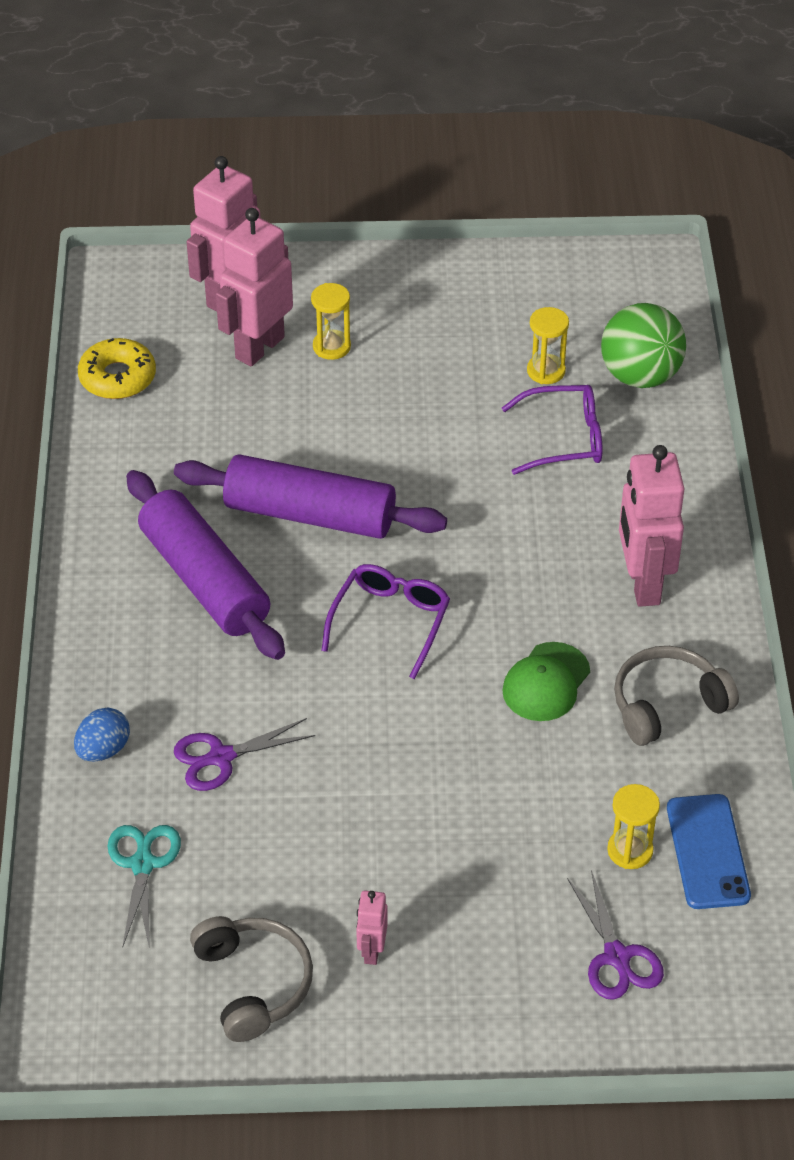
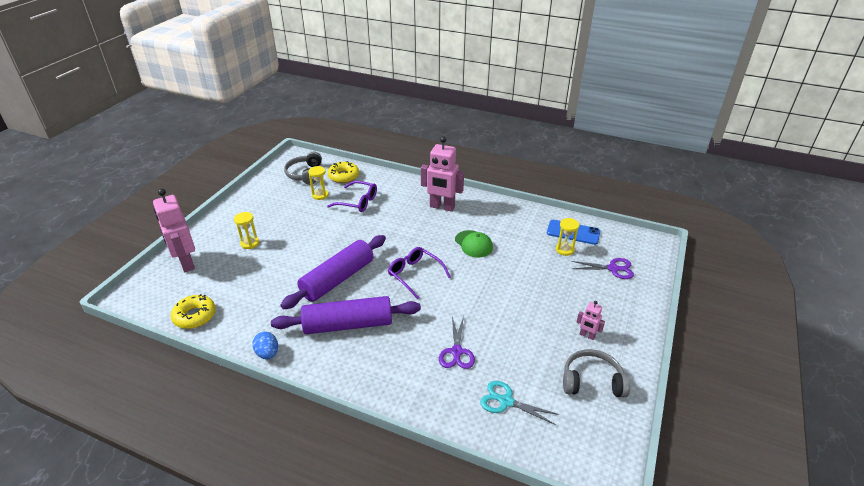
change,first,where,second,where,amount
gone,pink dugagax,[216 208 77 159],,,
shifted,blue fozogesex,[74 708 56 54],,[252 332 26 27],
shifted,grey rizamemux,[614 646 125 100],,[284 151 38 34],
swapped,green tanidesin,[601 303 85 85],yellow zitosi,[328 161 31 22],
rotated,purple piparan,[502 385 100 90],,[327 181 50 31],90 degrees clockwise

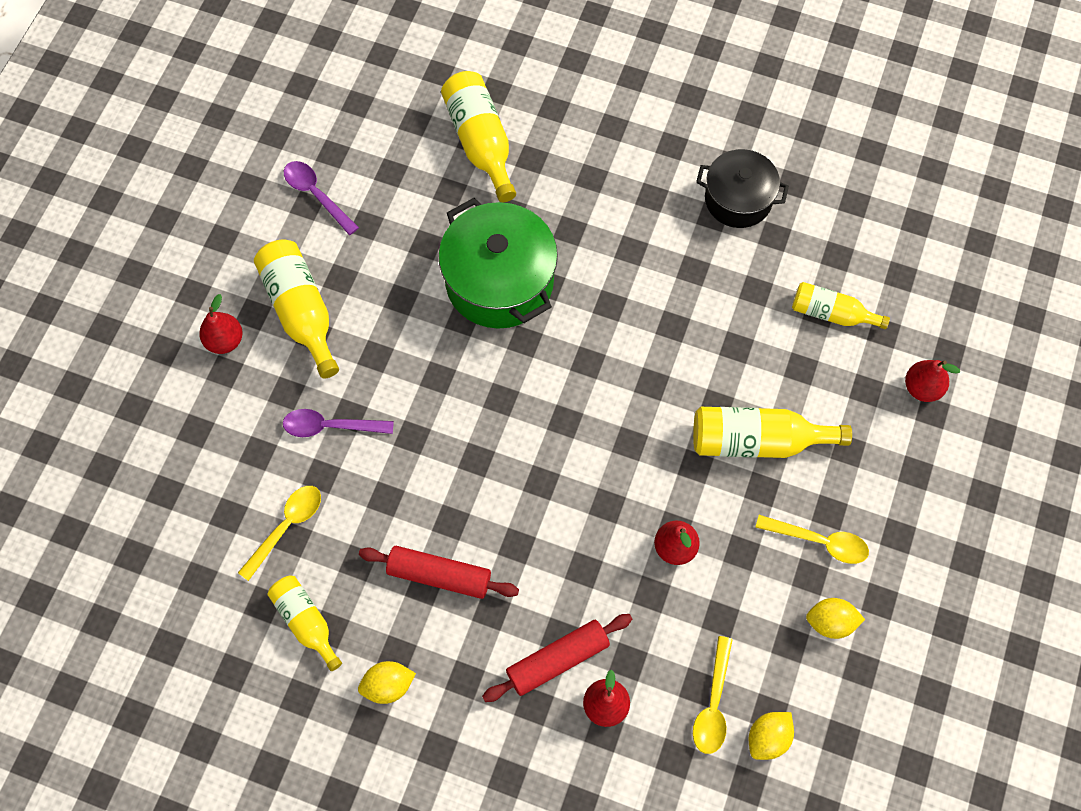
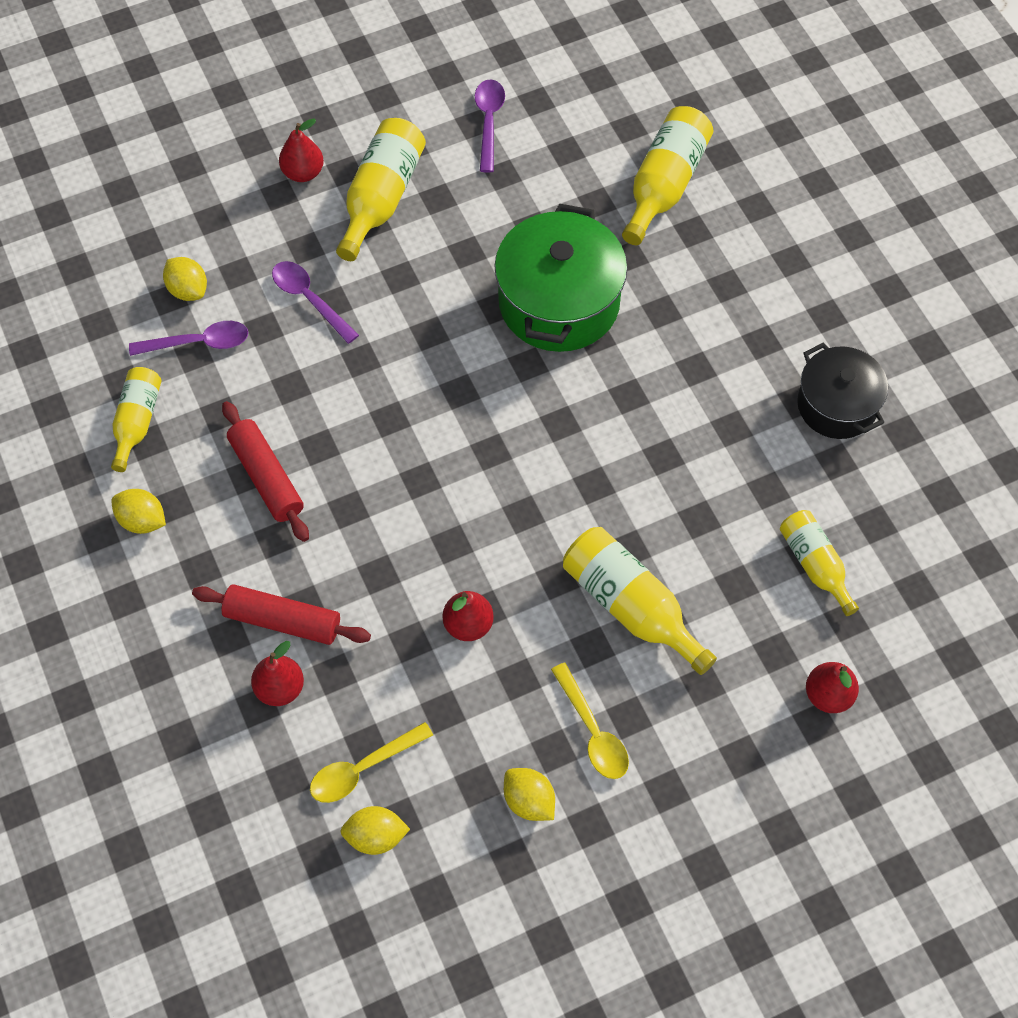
change,first,where,second,where,amount
new,,,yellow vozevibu,[163 257 44 44],
repainted,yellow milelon,[238 486 83 95],purple milelon,[129 321 119 35],

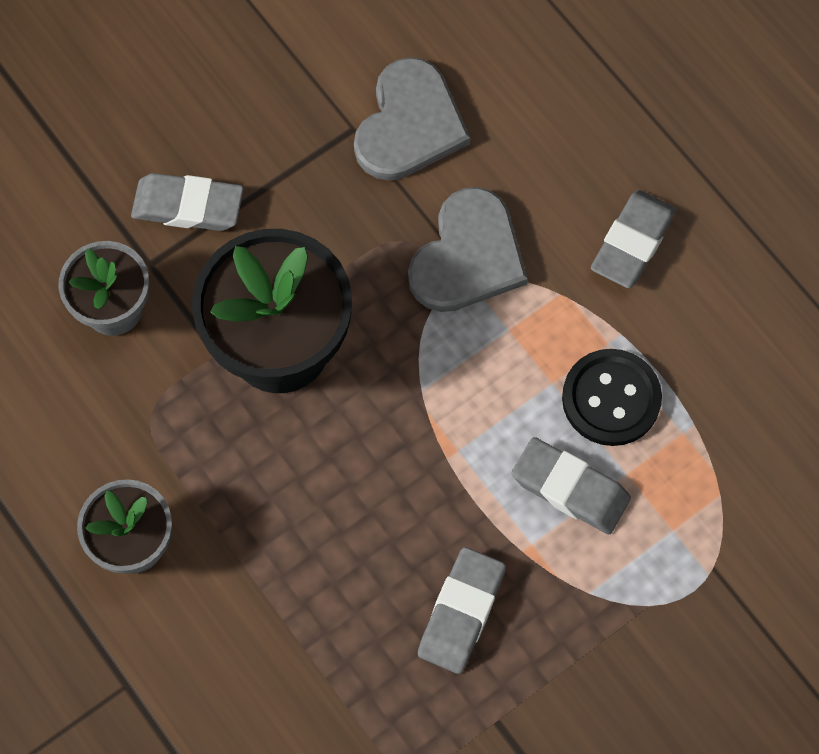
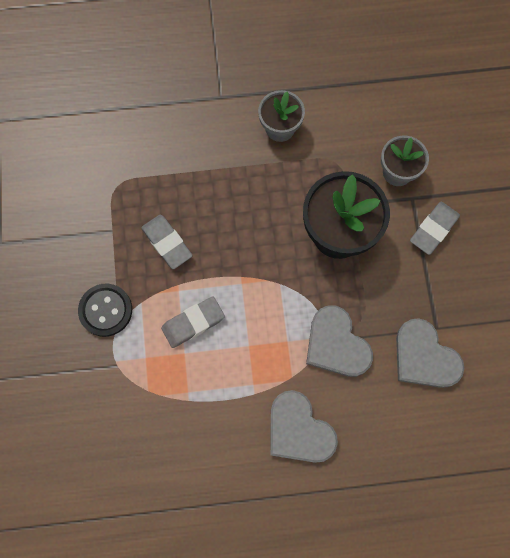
change,first,where,second,where,amount
shifted,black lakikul,[562 349 100 97],,[78 284 54 53],
swapped,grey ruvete,[591 190 85 98],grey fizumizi,[270 390 68 73],

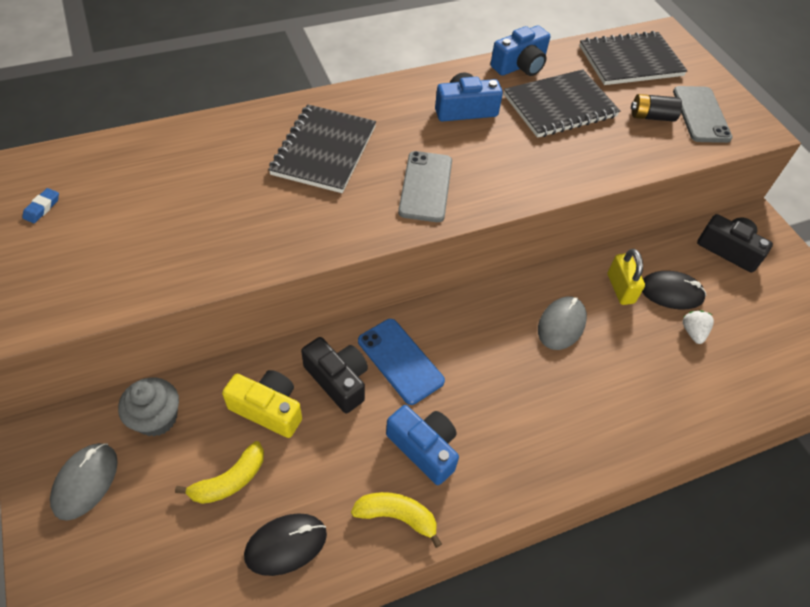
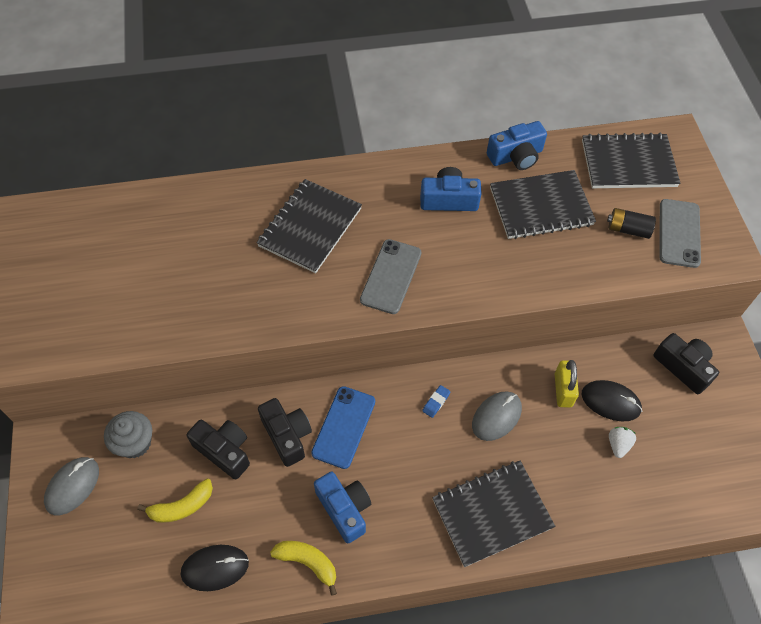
change,first,where,second,where,amount
new,,,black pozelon,[432 461 123 106],
shifted,blue ruvete,[22 188 37 35],,[422 385 29 33],
repainted,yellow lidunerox,[222 370 80 68],black lidunerox,[186 420 64 60],
rotated,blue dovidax,[358 319 87 86],,[311 386 64 83],45 degrees clockwise

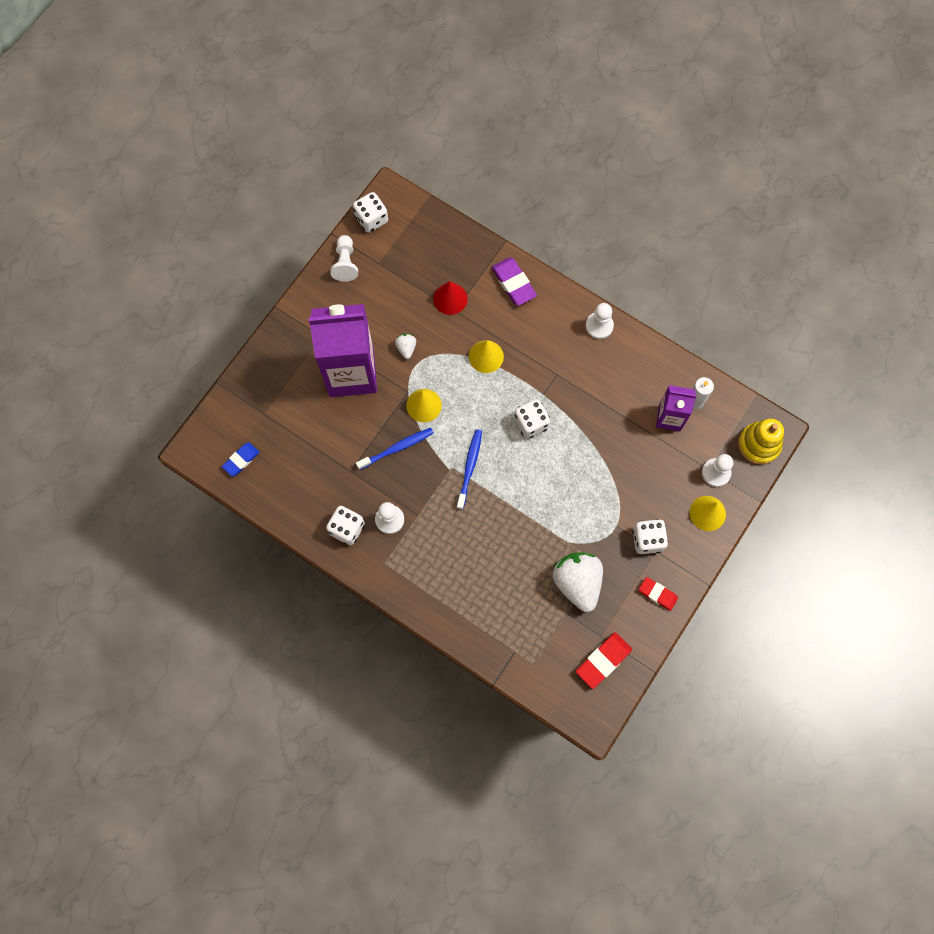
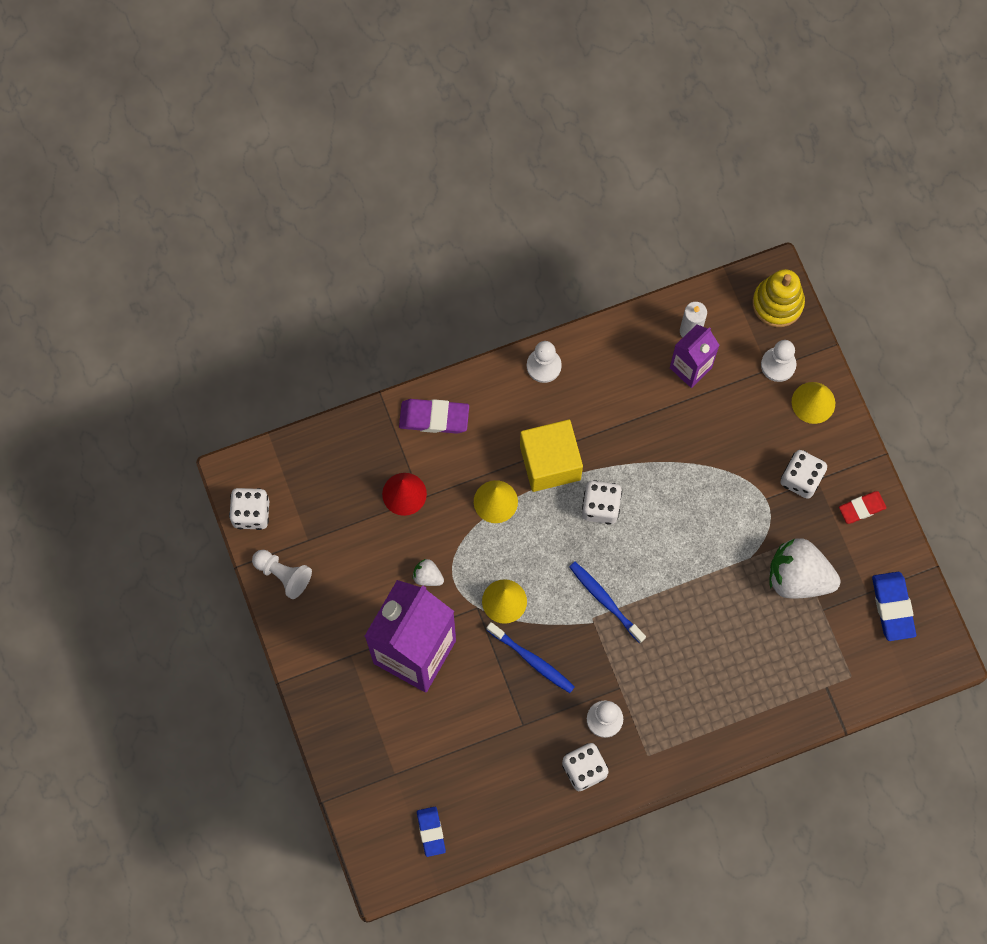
change,first,where,second,where,amount
new,,,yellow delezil,[520 420 63 72],
repainted,red ruvete,[576 632 56 57],blue ruvete,[872 572 44 69],
rotated,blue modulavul,[356 428 78 42],,[487 622 88 71],120 degrees clockwise

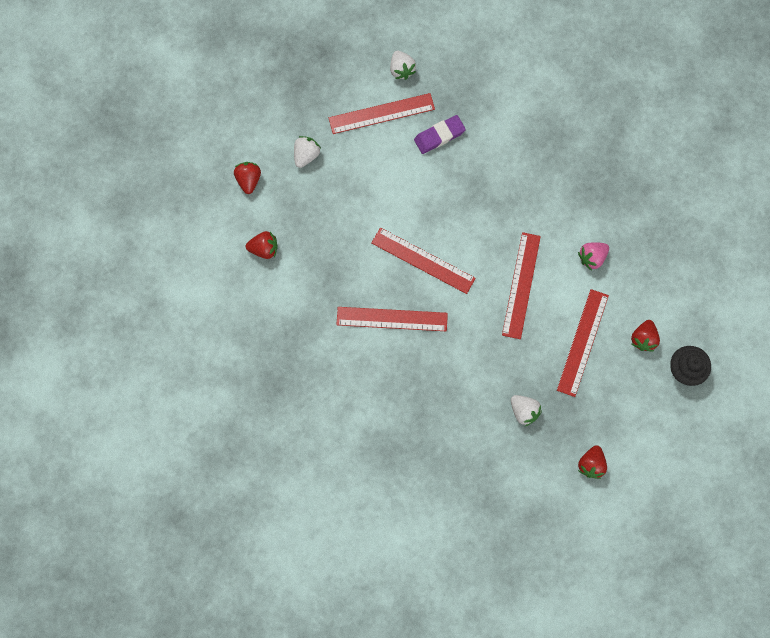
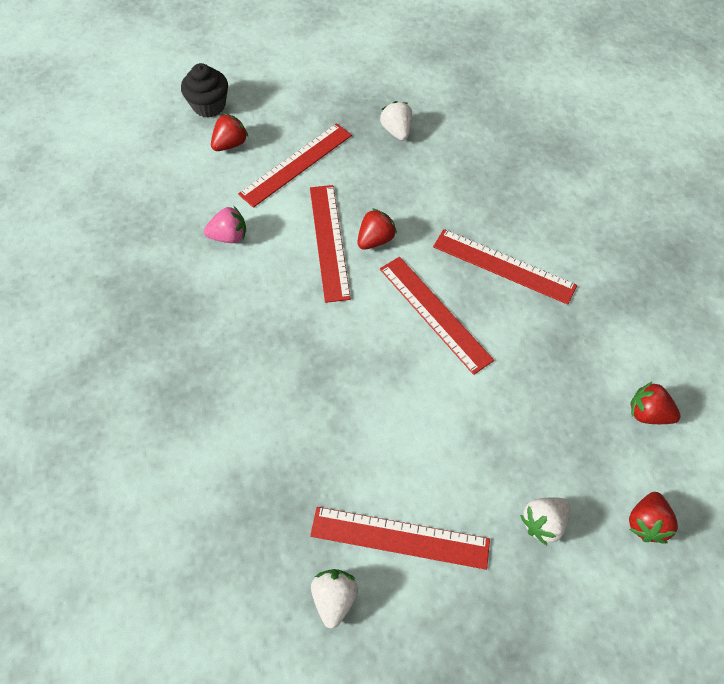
change,first,where,second,where,amount
gone,purple ruvete,[414 115 52 39],,,
shifted,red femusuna,[578 445 29 34],,[357 208 40 42],
rotated,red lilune,[502 232 39 107],,[310 185 41 118],45 degrees counterclockwise

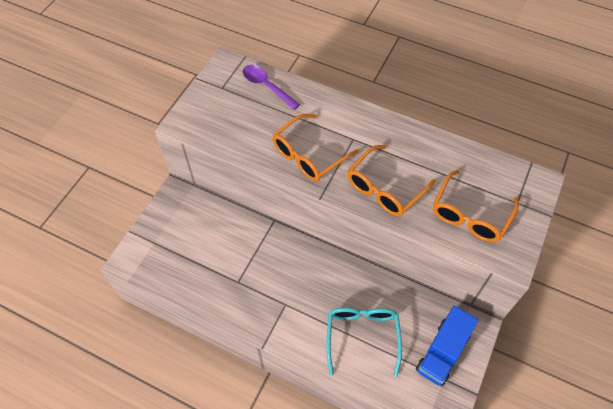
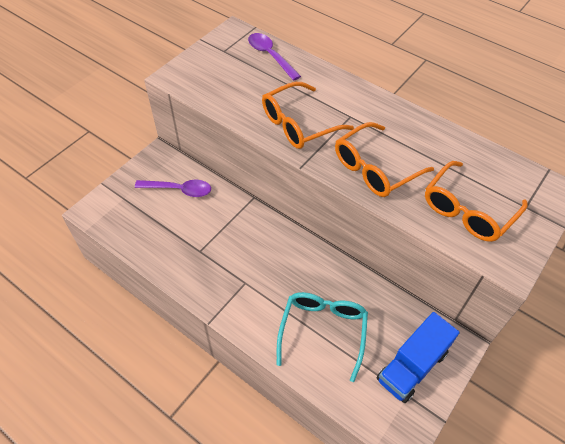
change,first,where,second,where,amount
new,,,purple milelon,[135 180 76 17],

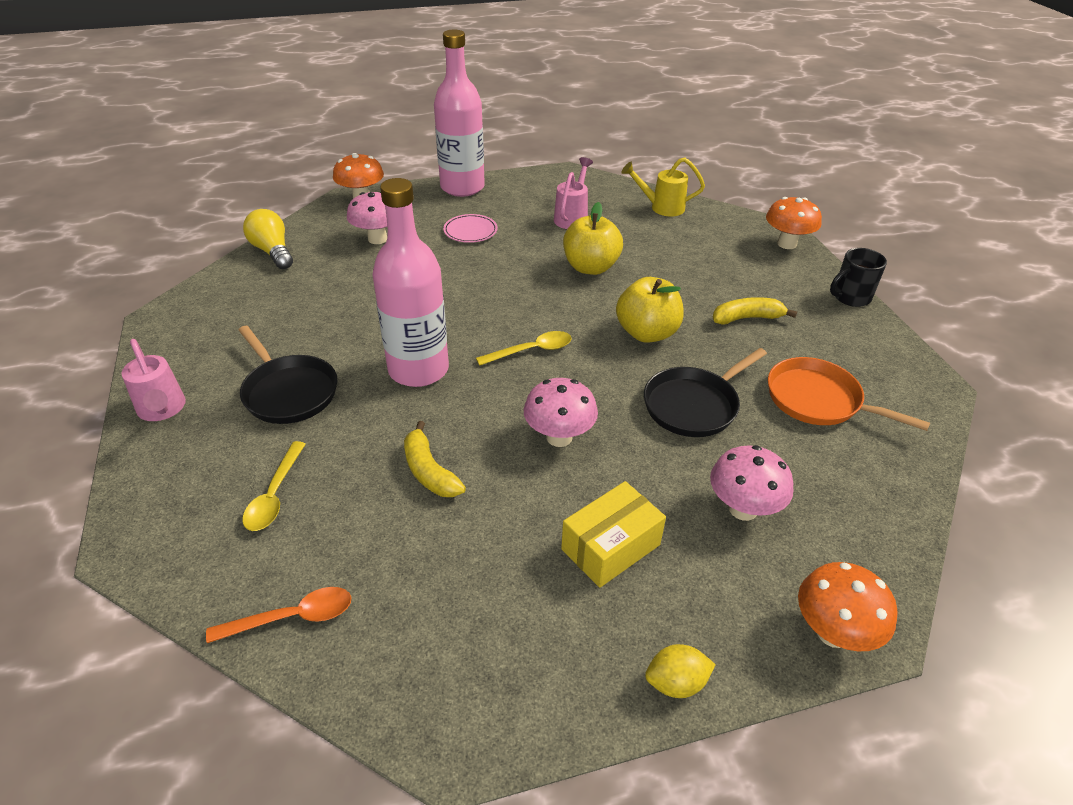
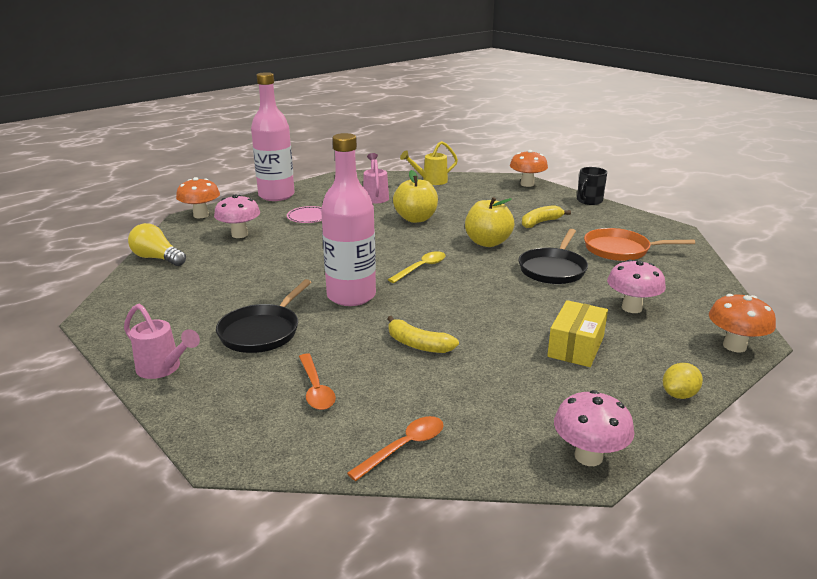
change,first,where,second,where,amount
shifted,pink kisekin,[524 378 74 69],,[554 390 80 76],
repainted,yellow milelon,[242 441 64 90],orange milelon,[299 353 37 57],
rotated,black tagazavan,[239 326 98 98],,[216 279 95 74],90 degrees clockwise

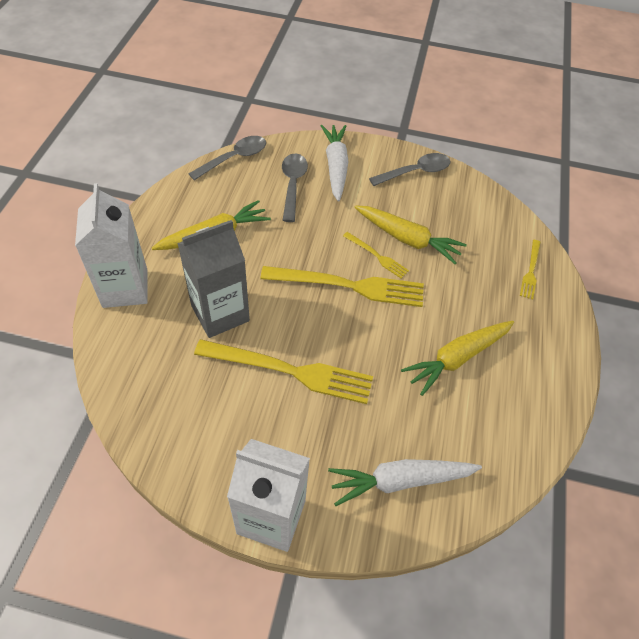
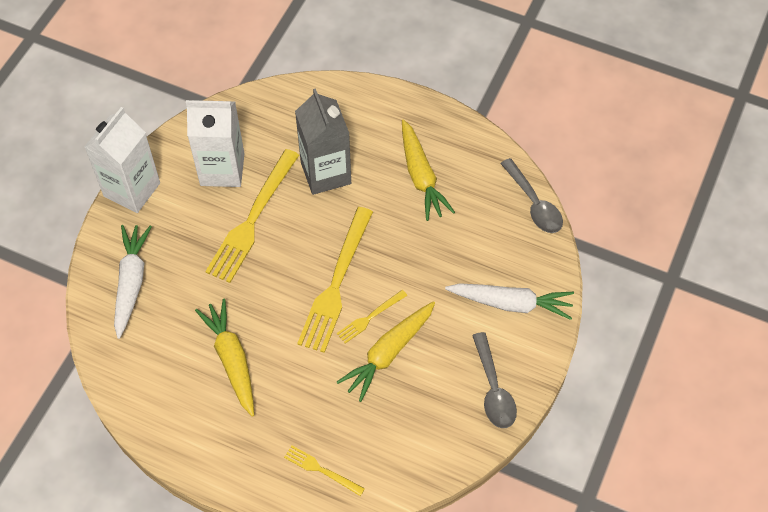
change,first,where,second,where,amount
gone,grey milelon,[282 154 26 68],,,
shifted,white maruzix,[75 183 73 125],,[186 100 59 87],

